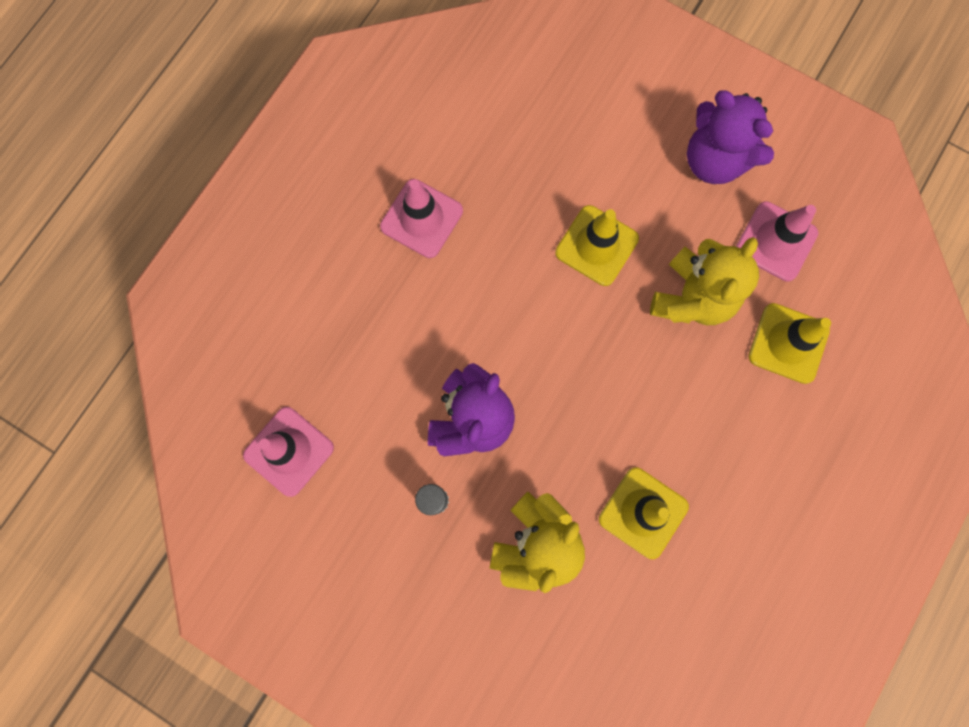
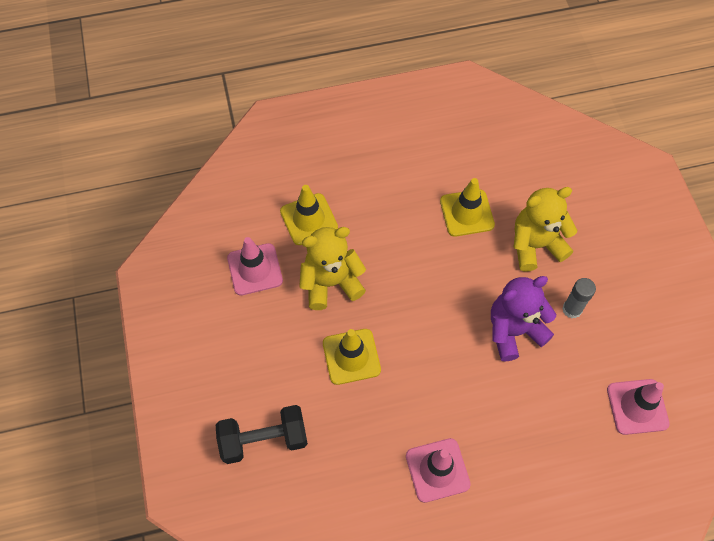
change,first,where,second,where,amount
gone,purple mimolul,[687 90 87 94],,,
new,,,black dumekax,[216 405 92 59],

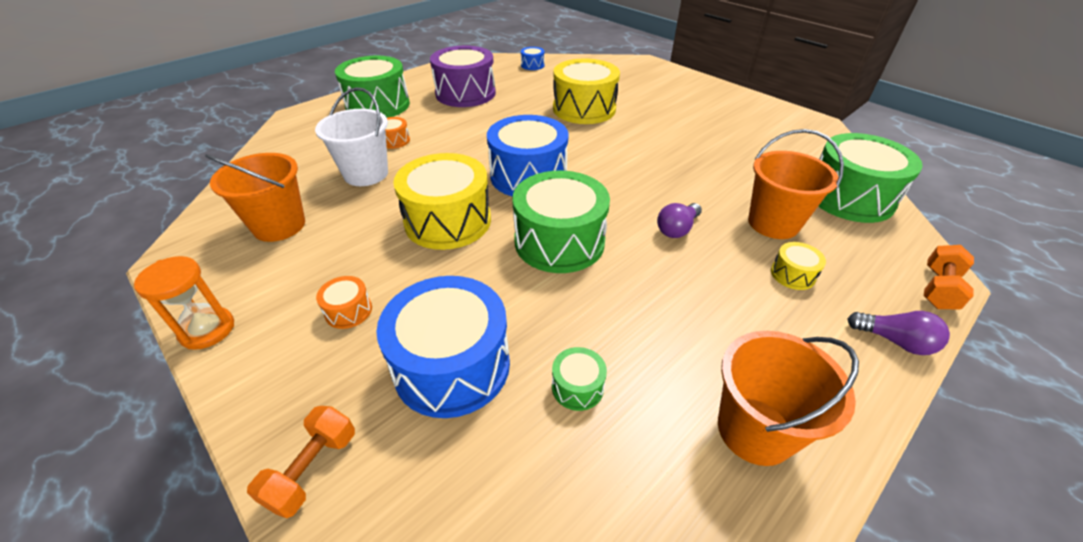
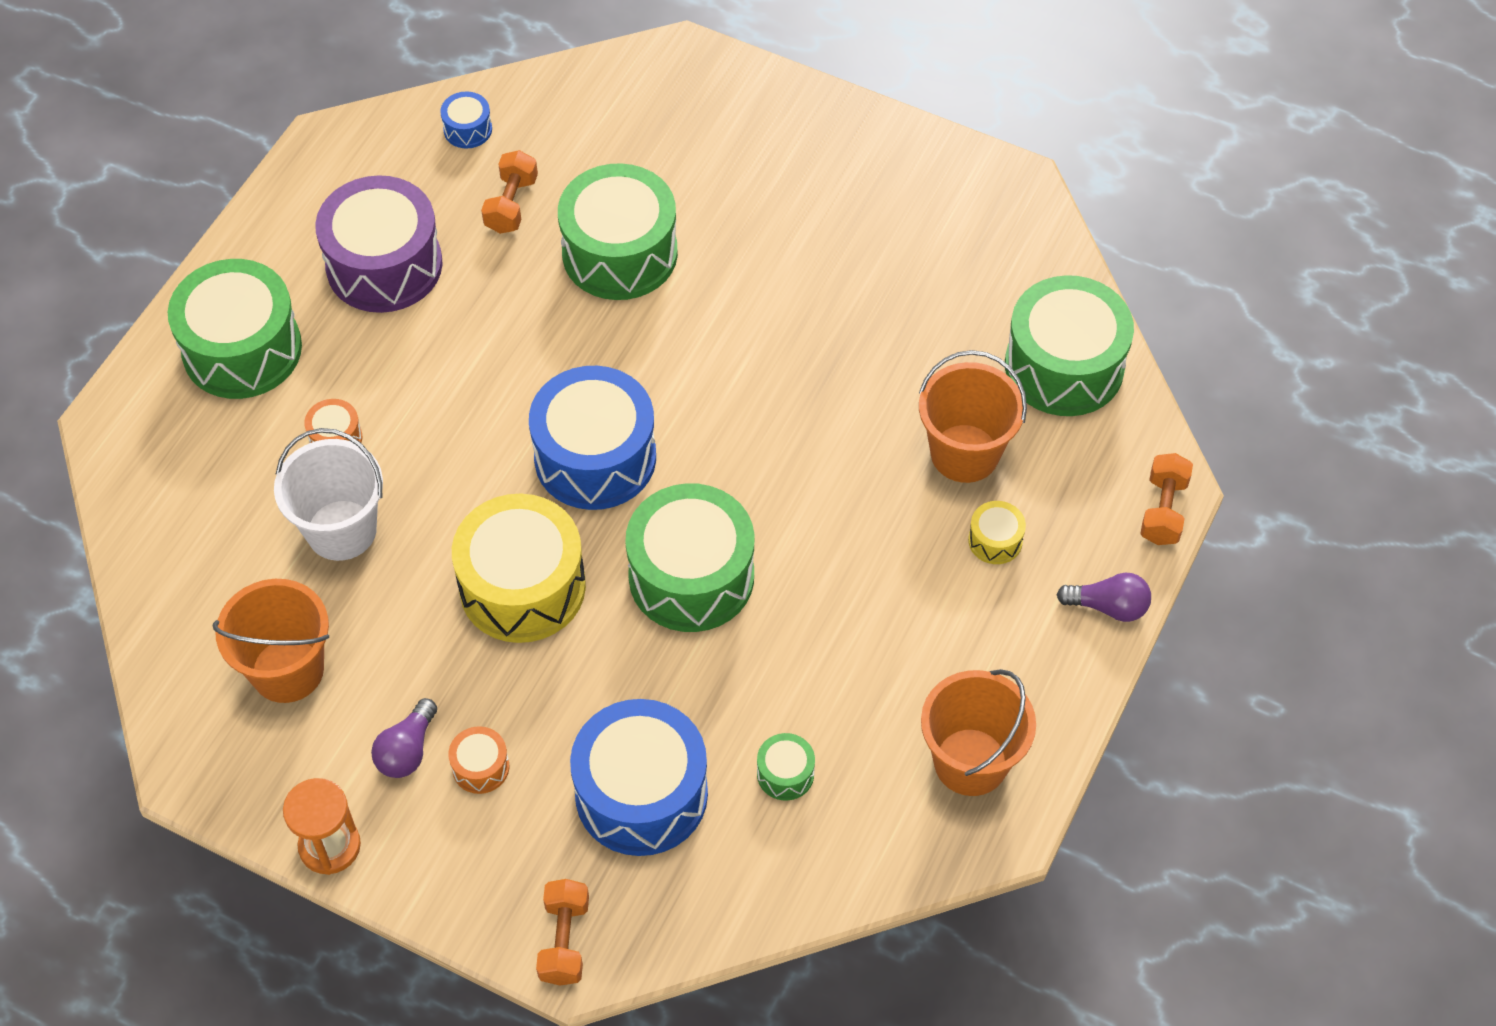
change,first,where,second,where,amount
new,,,orange dumekax,[481 150 57 84],
shifted,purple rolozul,[657 203 45 35],,[371 698 66 80],
repainted,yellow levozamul,[553 58 67 66],green levozamul,[558 163 120 137],

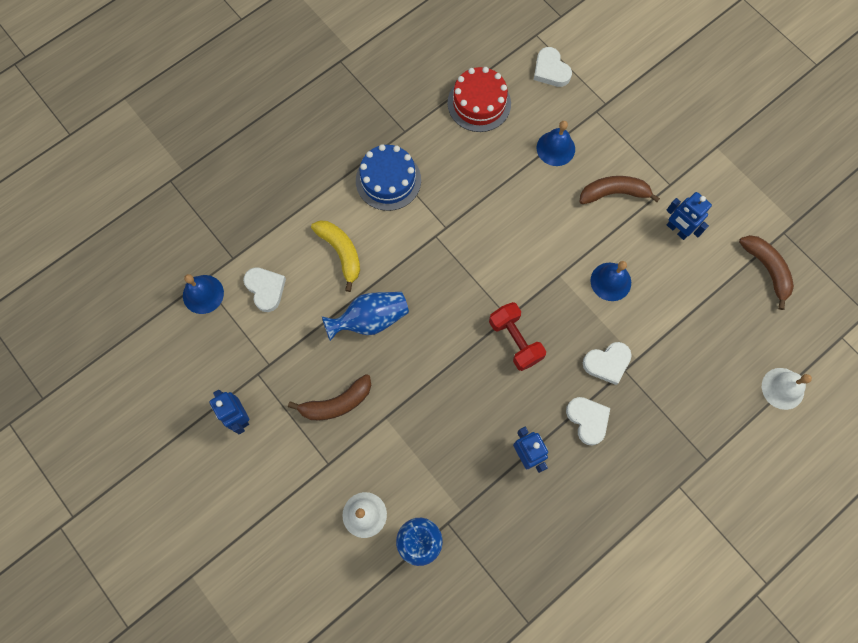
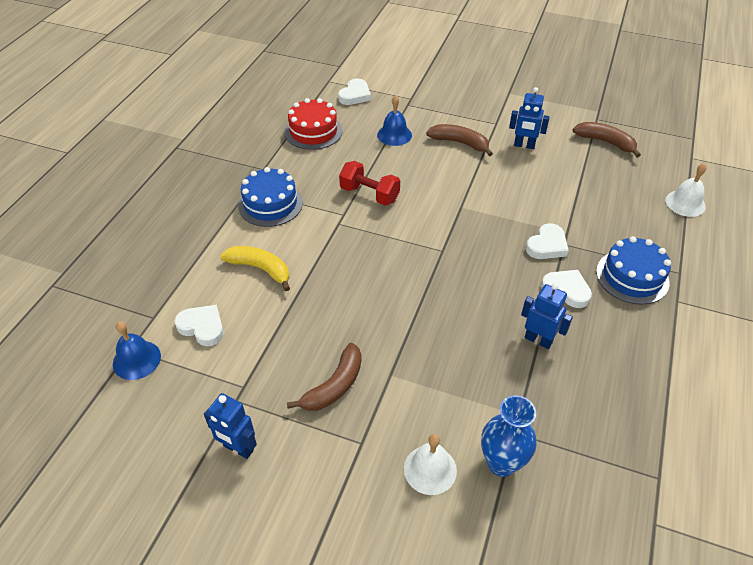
change,first,where,second,where,amount
gone,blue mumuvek,[322 292 87 49],,,
gone,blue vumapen,[590 261 41 40],,,
new,,,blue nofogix,[596 236 75 69],
shifted,red dumekax,[489 302 57 69],,[339 161 61 45],
rotated,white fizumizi,[534 47 38 40],,[338 79 33 26],90 degrees counterclockwise
rotated,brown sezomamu,[580 176 80 28],,[426 124 67 32],60 degrees clockwise

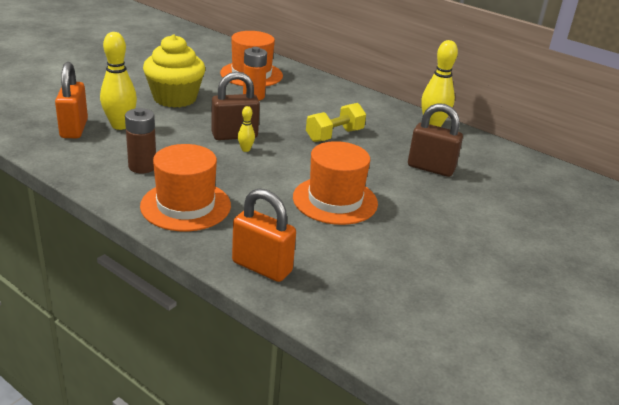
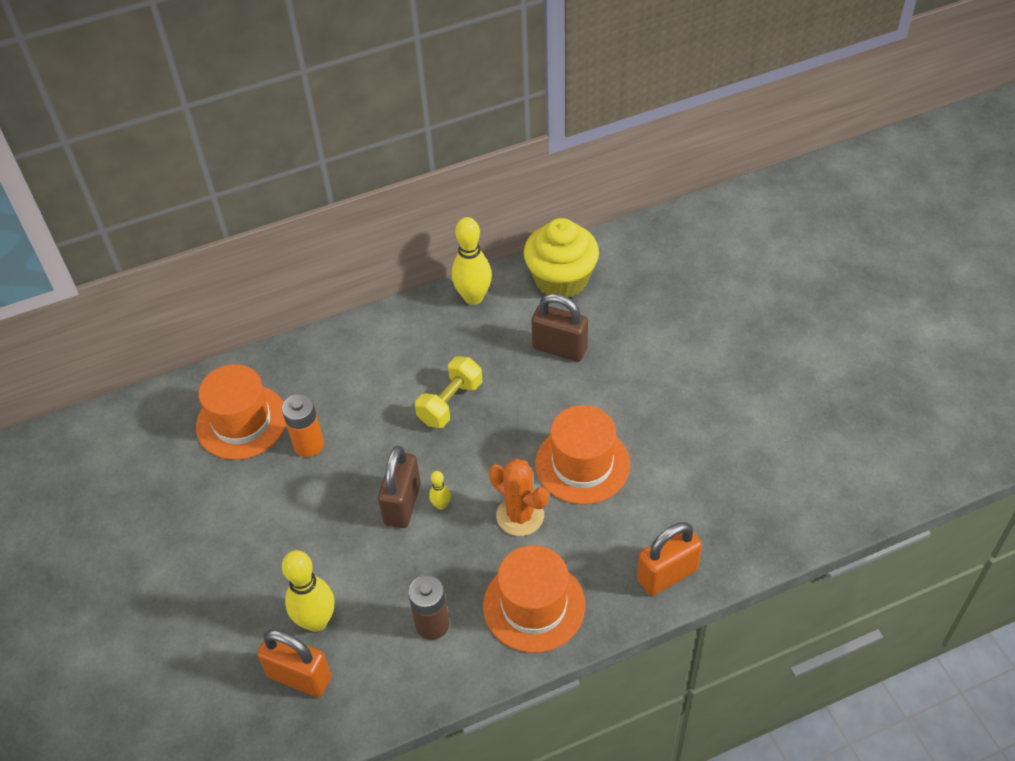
change,first,where,second,where,amount
new,,,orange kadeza,[489 459 60 77],
shifted,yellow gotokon,[143 34 62 74],,[524 218 75 79],
rotated,yellow dumekax,[306 103 60 39],,[415 356 67 72],45 degrees clockwise
rotated,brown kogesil,[408 103 55 74],,[531 293 57 69],60 degrees clockwise

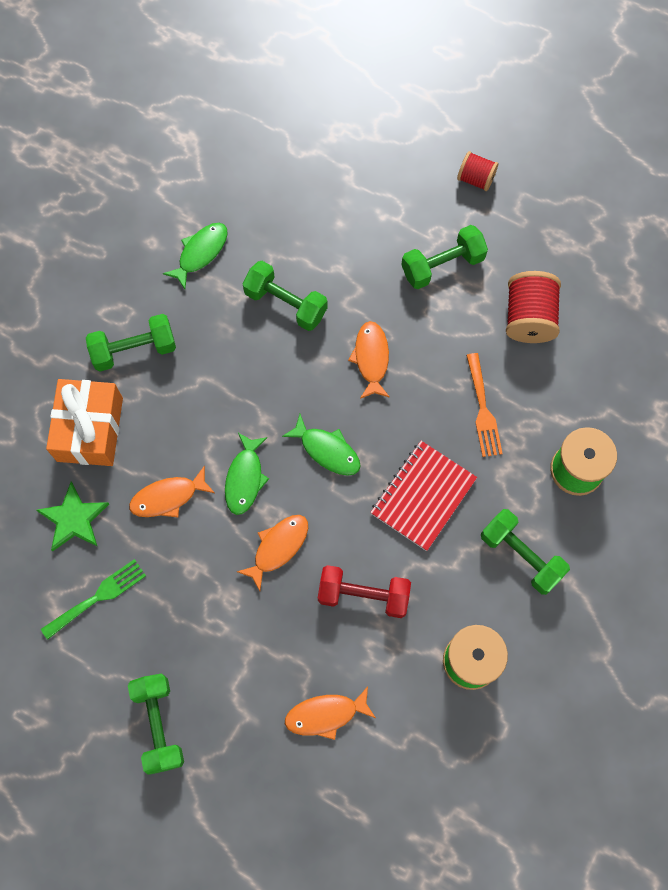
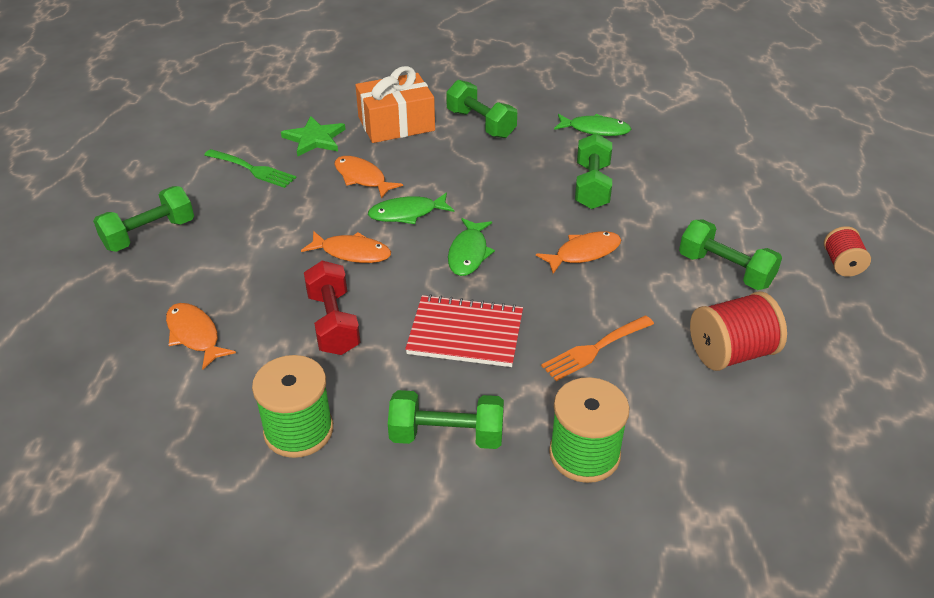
change,first,where,second,where,amount
rotated,green dumekax,[481 509 89 86],,[388 390 116 59],75 degrees clockwise

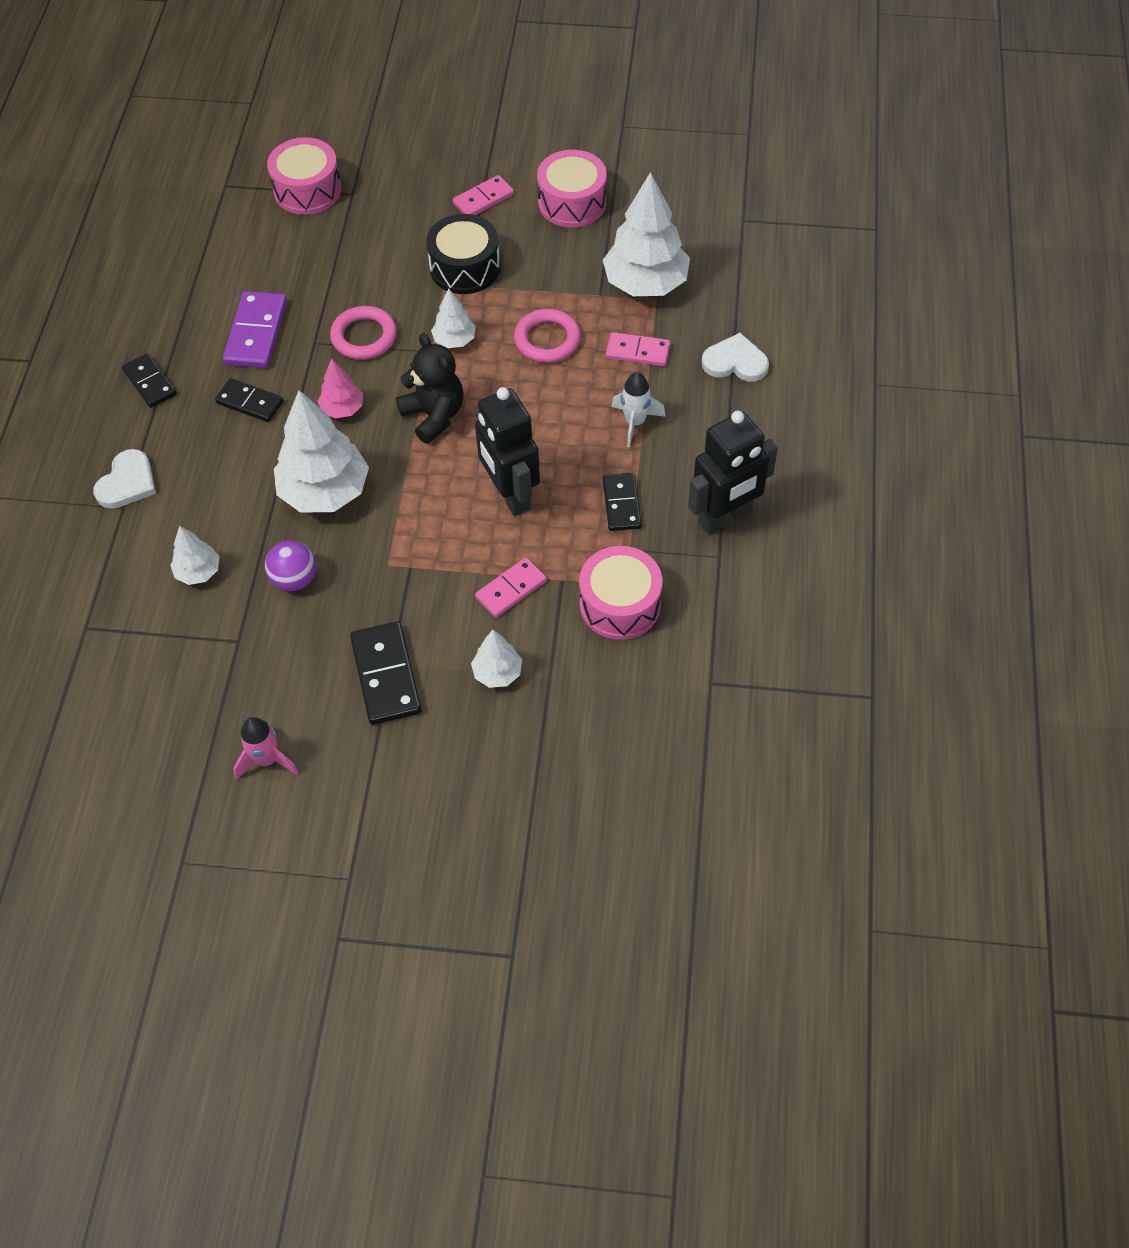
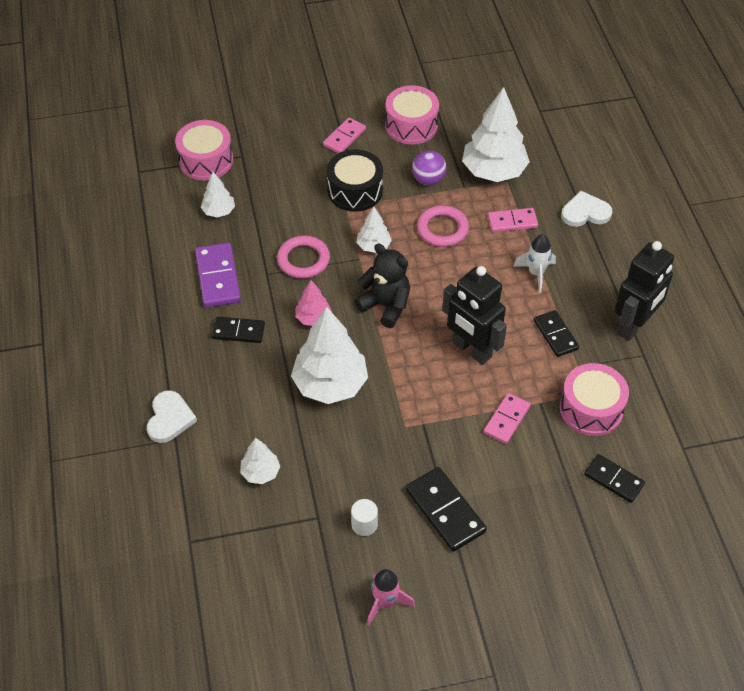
change,first,where,second,where,amount
new,,,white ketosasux,[351 499 27 37],
shifted,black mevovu,[122 353 55 55],,[584 454 61 49],
shifted,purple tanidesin,[265 541 51 50],,[412 150 35 35],
shifted,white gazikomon,[471 630 51 58],,[201 172 34 46],

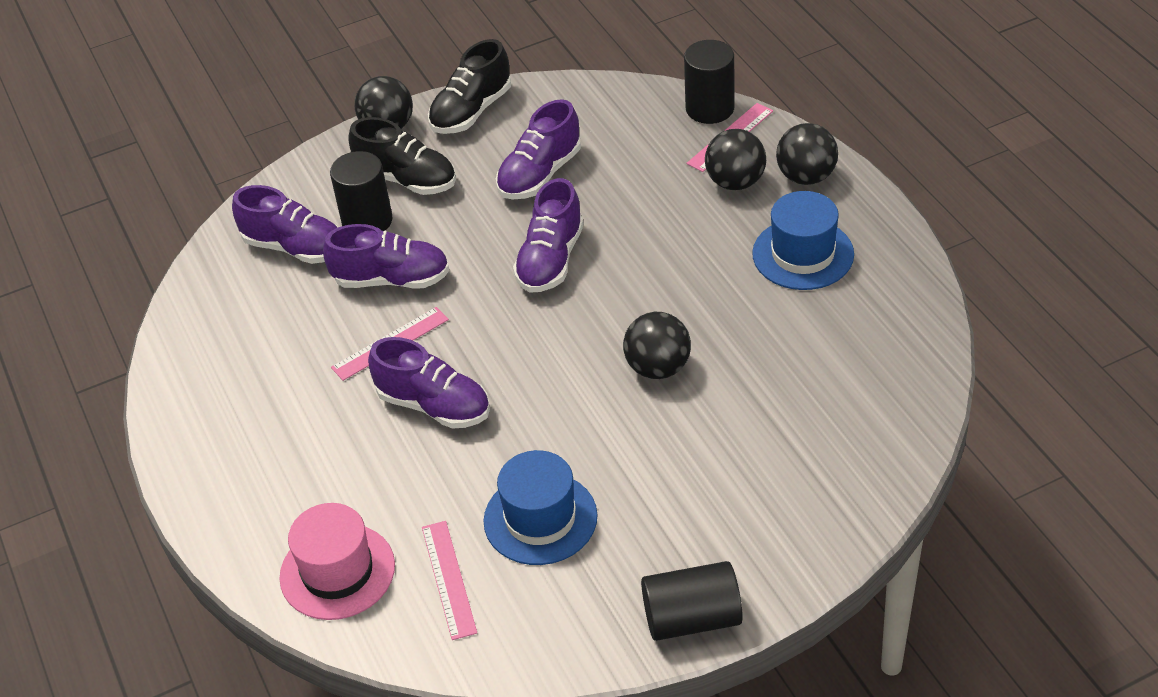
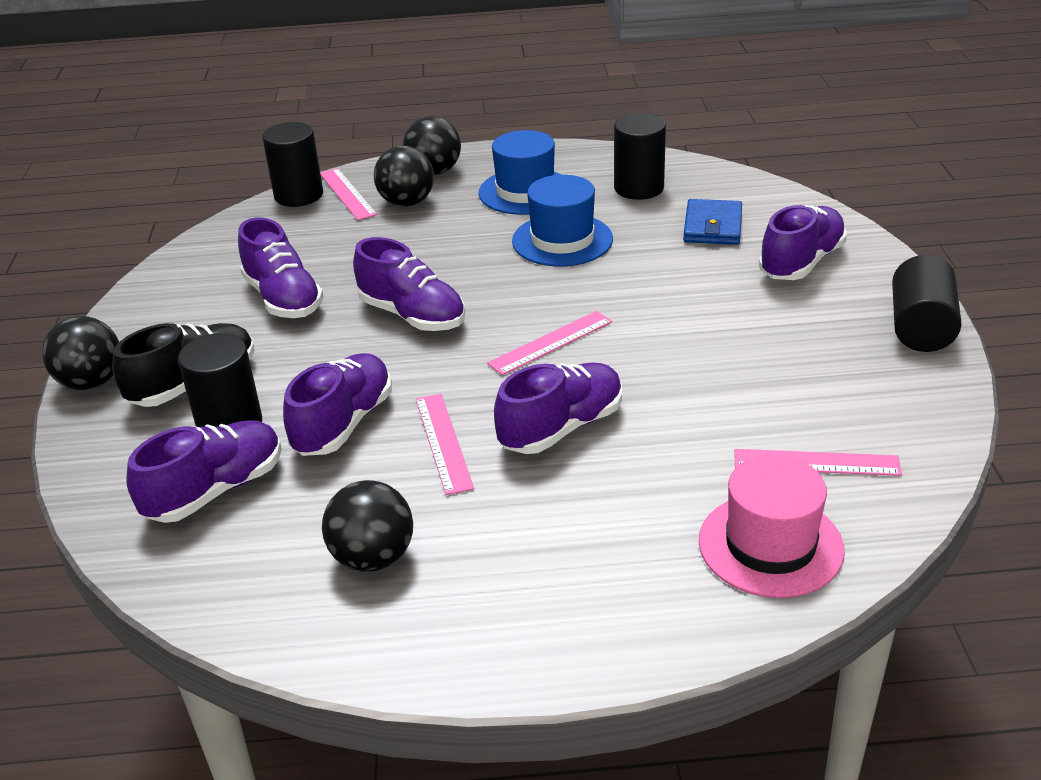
change,first,where,second,where,amount
gone,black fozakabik,[428 39 83 95],,,
new,,,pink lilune,[487 311 125 64],
new,,,black ketosasux,[614 113 52 87],
new,,,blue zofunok,[683 199 59 46],
new,,,purple fozakabik,[759 205 88 75],
shifted,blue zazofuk,[484 450 114 115],,[512 175 101 91],
shifted,black tanidesin,[623 312 68 67],,[322 480 91 92],

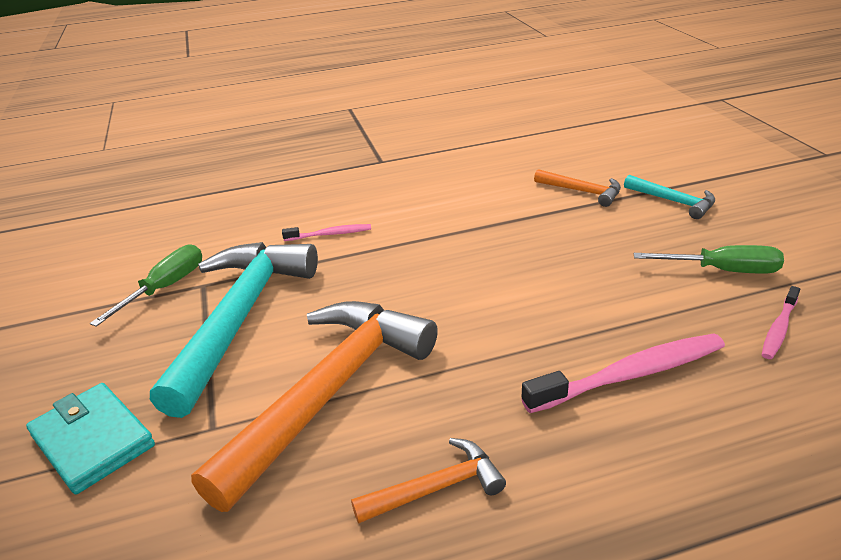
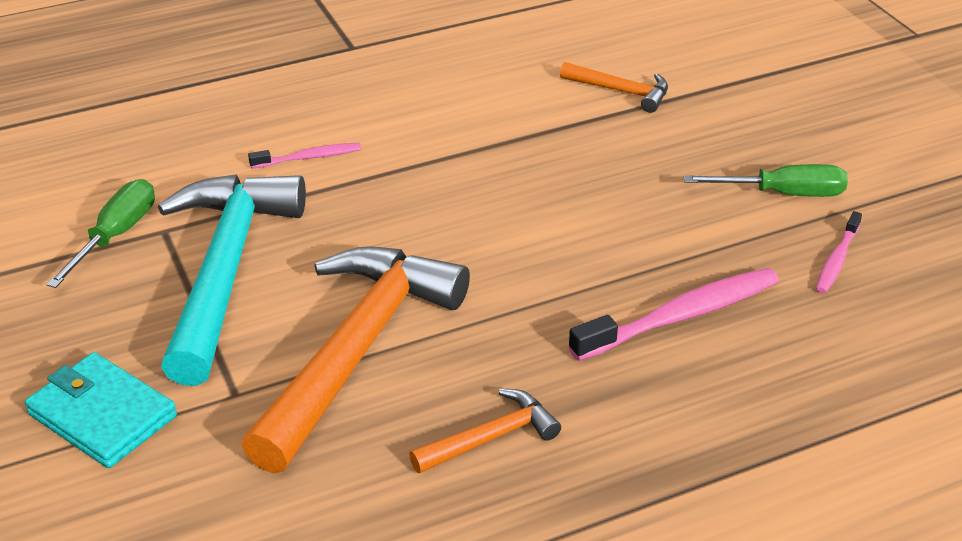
change,first,where,second,where,amount
gone,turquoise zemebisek,[624 175 91 44],,,

